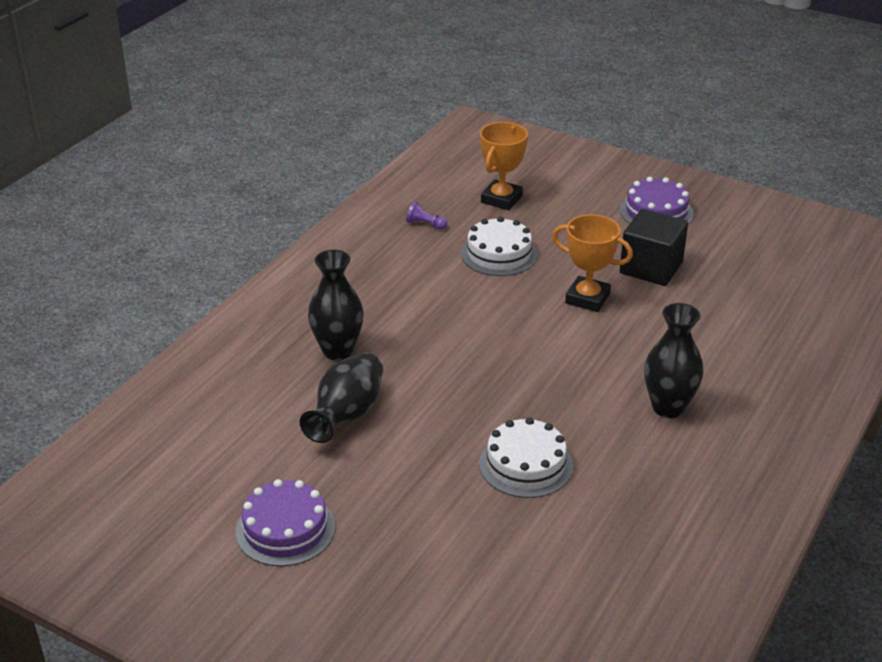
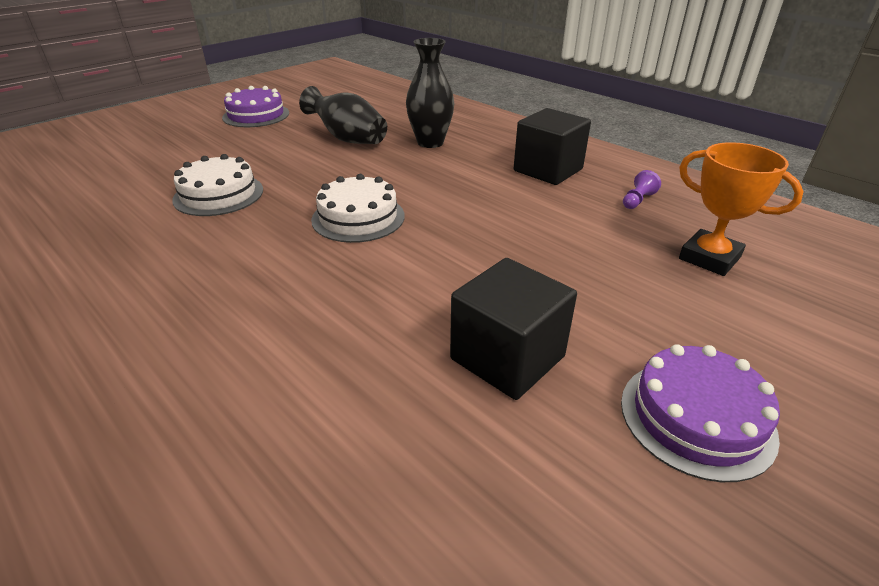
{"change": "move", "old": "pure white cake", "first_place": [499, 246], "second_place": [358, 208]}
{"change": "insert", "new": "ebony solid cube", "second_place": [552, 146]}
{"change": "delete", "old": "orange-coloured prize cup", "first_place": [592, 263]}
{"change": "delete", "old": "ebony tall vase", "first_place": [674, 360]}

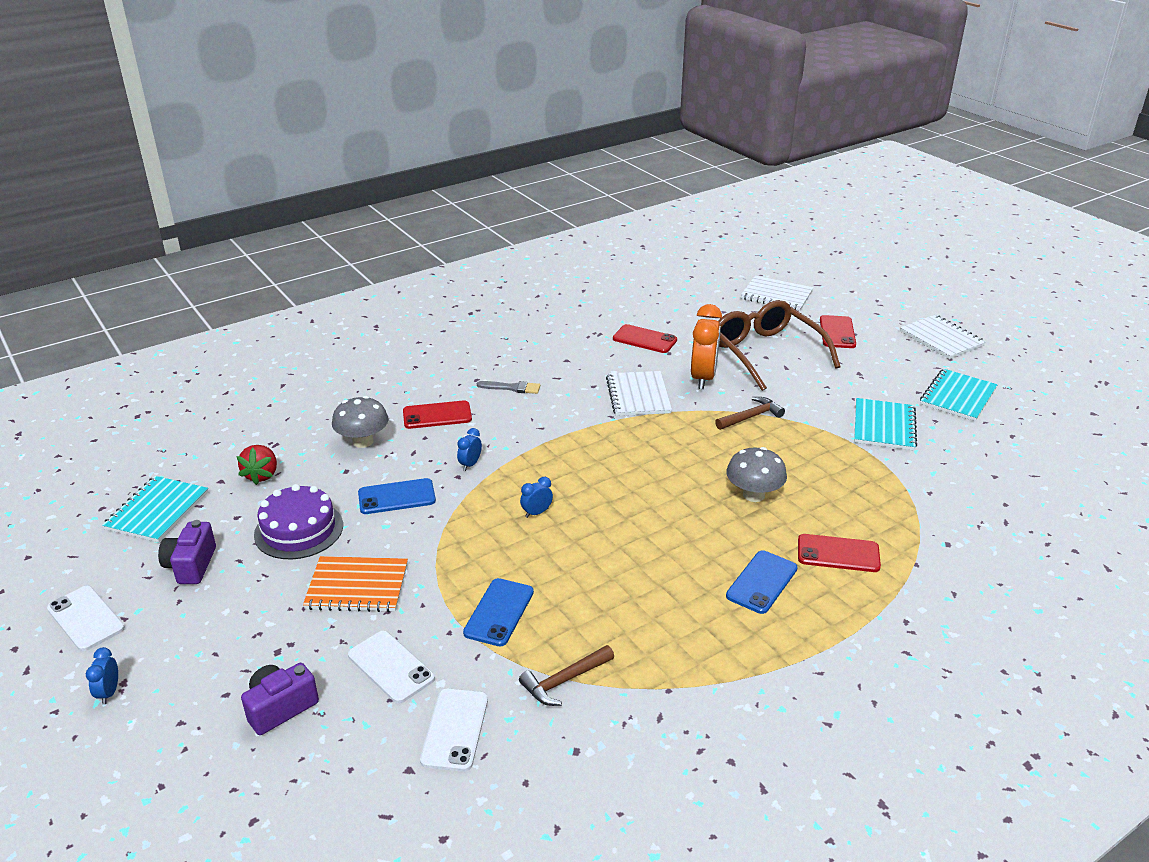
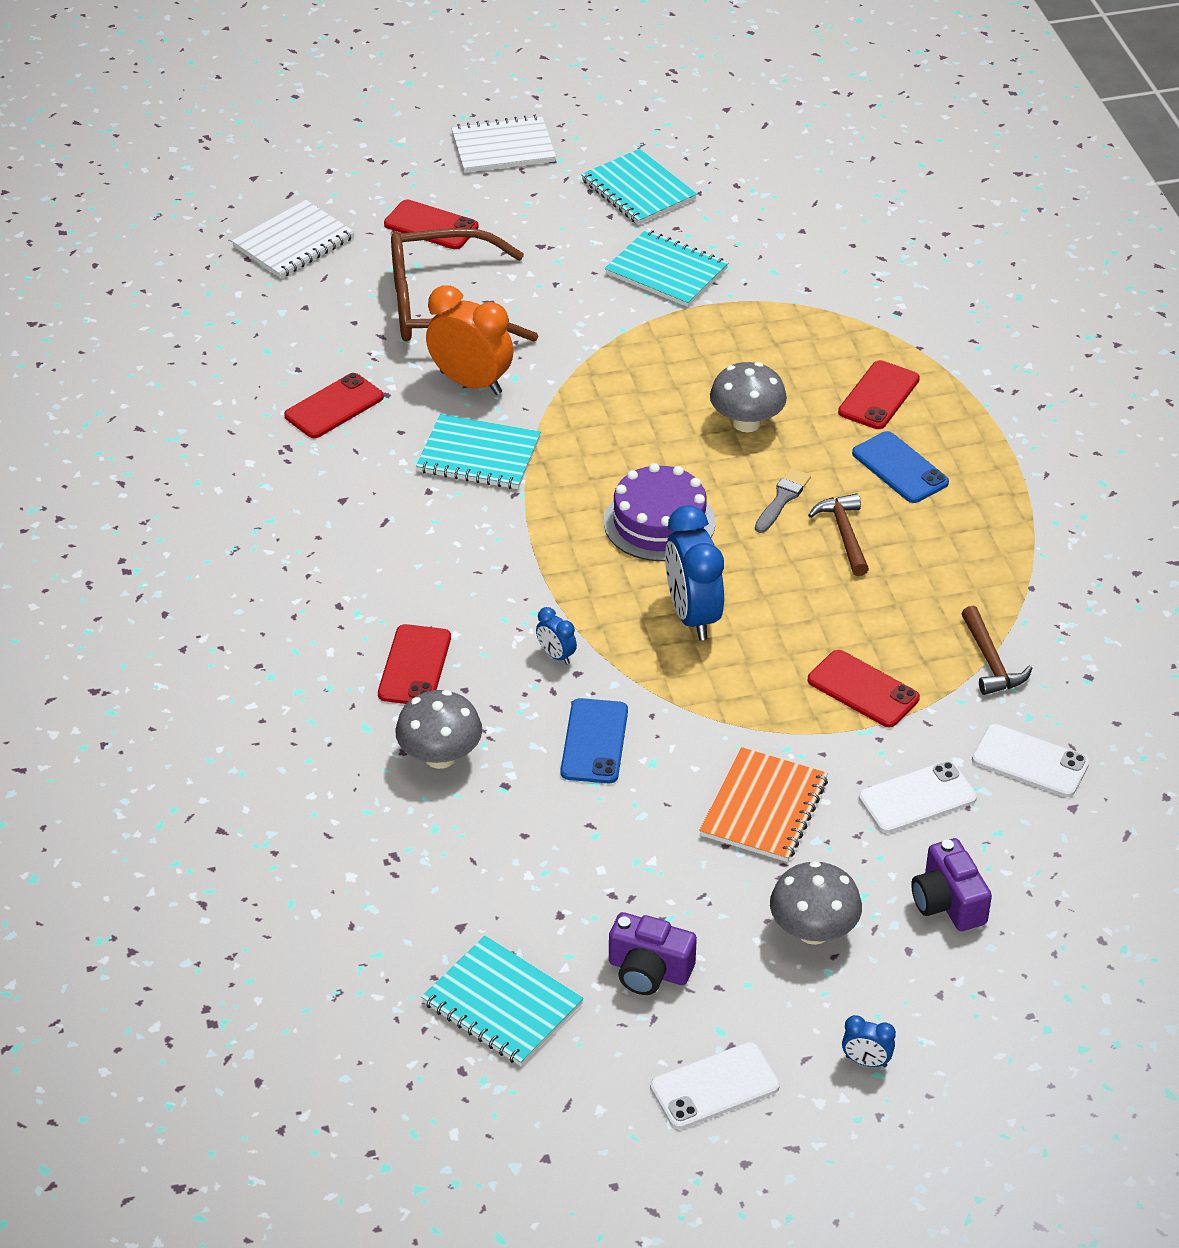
{"change": "recolor", "old": "pure white exercise book", "new": "turquoise exercise book", "first_place": [639, 393], "second_place": [478, 451]}
{"change": "move", "old": "violet cake", "first_place": [298, 521], "second_place": [659, 512]}
{"change": "resize", "old": "royal blue alarm clock", "first_place": [536, 497], "second_place": [694, 572], "factor": 2.17}
{"change": "move", "old": "grey paint brush", "first_place": [508, 387], "second_place": [783, 500]}
{"change": "insert", "new": "grey fungus", "second_place": [816, 903]}
{"change": "move", "old": "russet claw hammer", "first_place": [750, 413], "second_place": [838, 534]}
{"change": "recolor", "old": "royal blue smartphone", "new": "red smartphone", "first_place": [498, 612], "second_place": [864, 688]}
{"change": "delete", "old": "red toy strawberry", "first_place": [256, 465]}

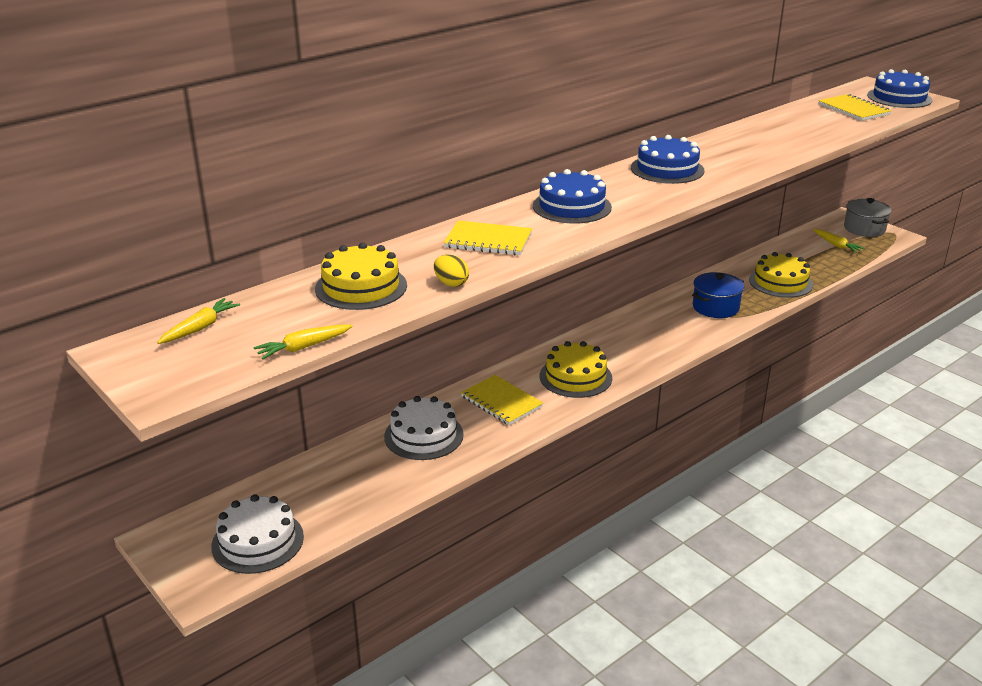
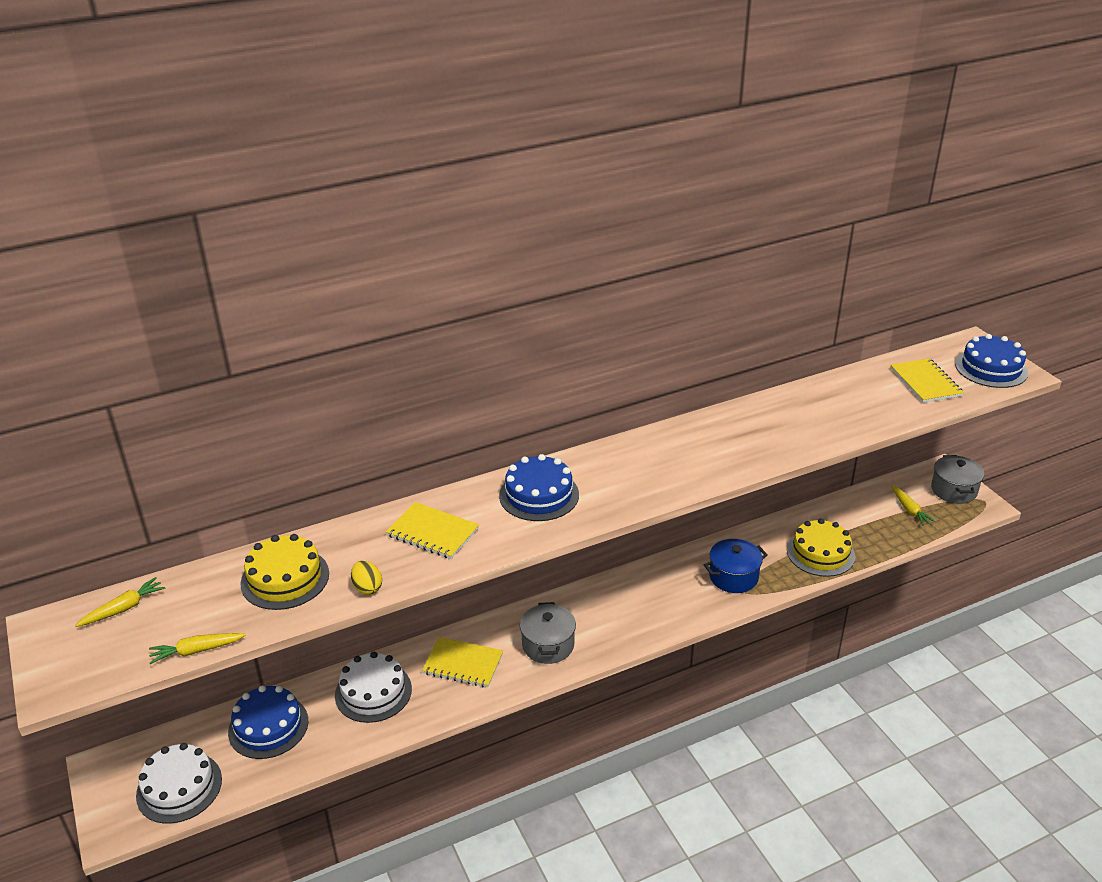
{"change": "move", "old": "royal blue cake", "first_place": [667, 159], "second_place": [268, 722]}
{"change": "rotate", "old": "bright yellow exercise book", "first_place": [502, 400], "second_place": [462, 662], "degrees": -45}
{"change": "replace", "old": "bright yellow cake", "new": "grey cooking pot", "first_place": [576, 369], "second_place": [548, 633]}

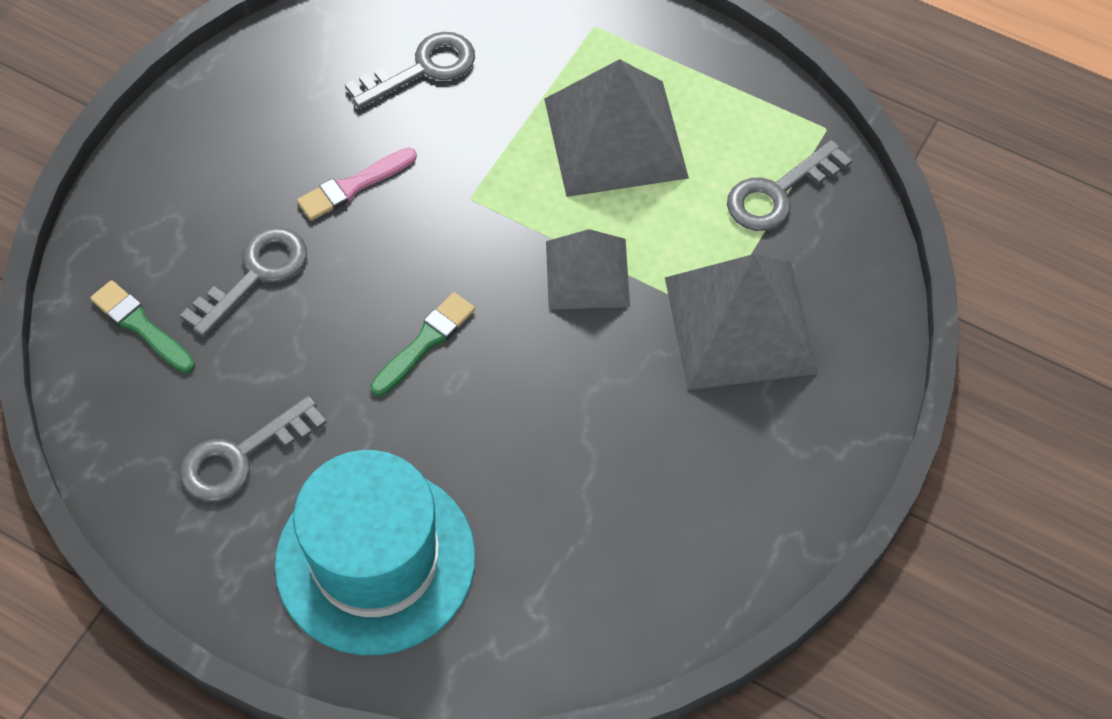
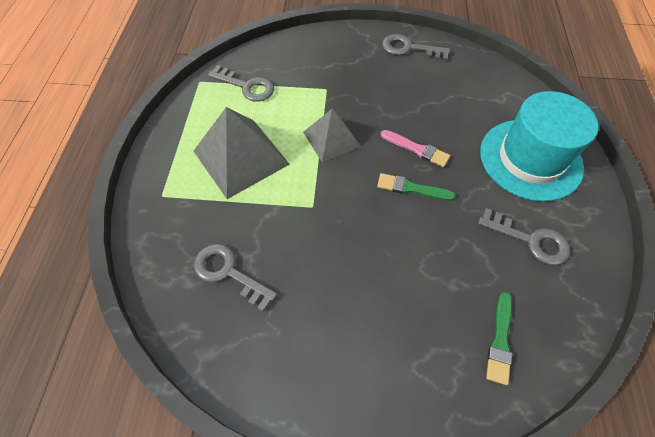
{"change": "move", "old": "rosy paint brush", "first_place": [357, 184], "second_place": [415, 148]}
{"change": "move", "old": "grey door key", "first_place": [243, 282], "second_place": [416, 47]}
{"change": "delete", "old": "grey pyramid", "first_place": [742, 322]}

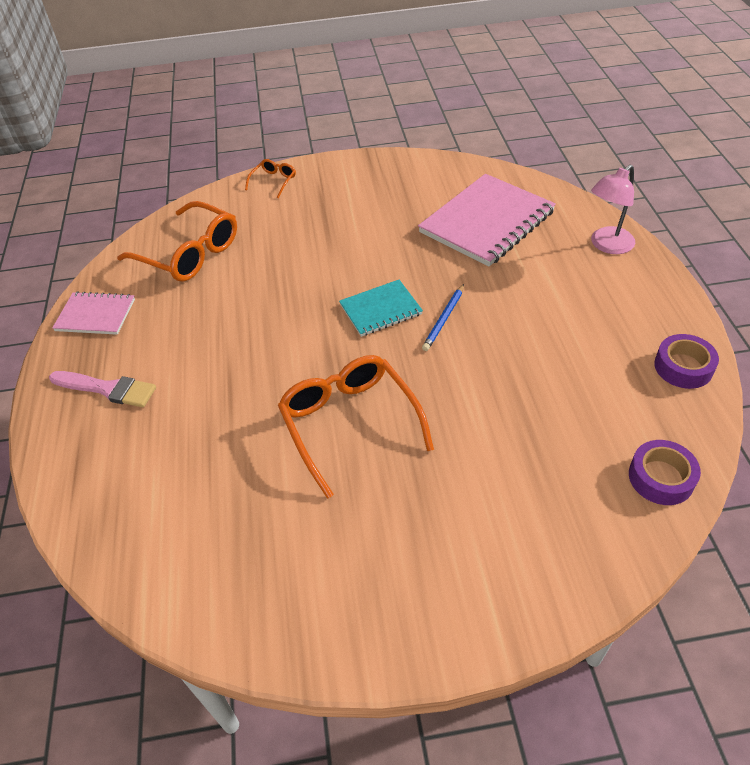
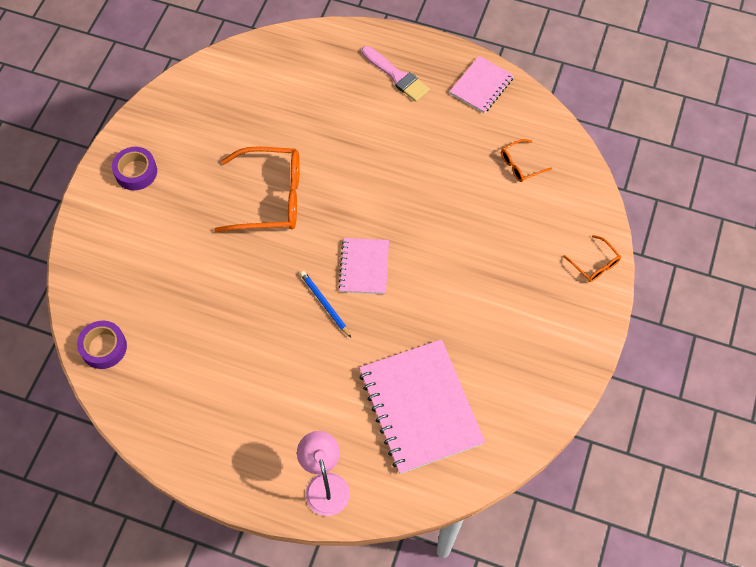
{"change": "move", "old": "violet roll of tape", "first_place": [686, 361], "second_place": [134, 168]}
{"change": "recolor", "old": "turquoise exercise book", "new": "rosy exercise book", "first_place": [381, 308], "second_place": [363, 266]}
{"change": "rotate", "old": "rosy paint brush", "first_place": [102, 389], "second_place": [396, 74], "degrees": -90}
{"change": "resize", "old": "orange-coloured glasses", "first_place": [177, 241], "second_place": [526, 160], "factor": 0.47}

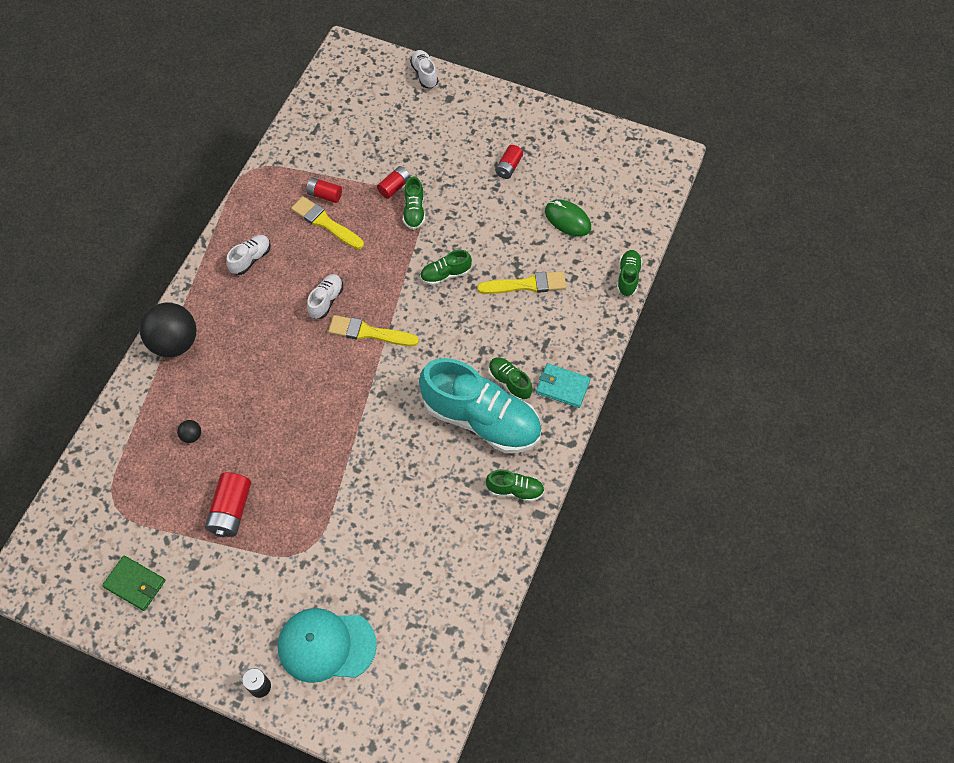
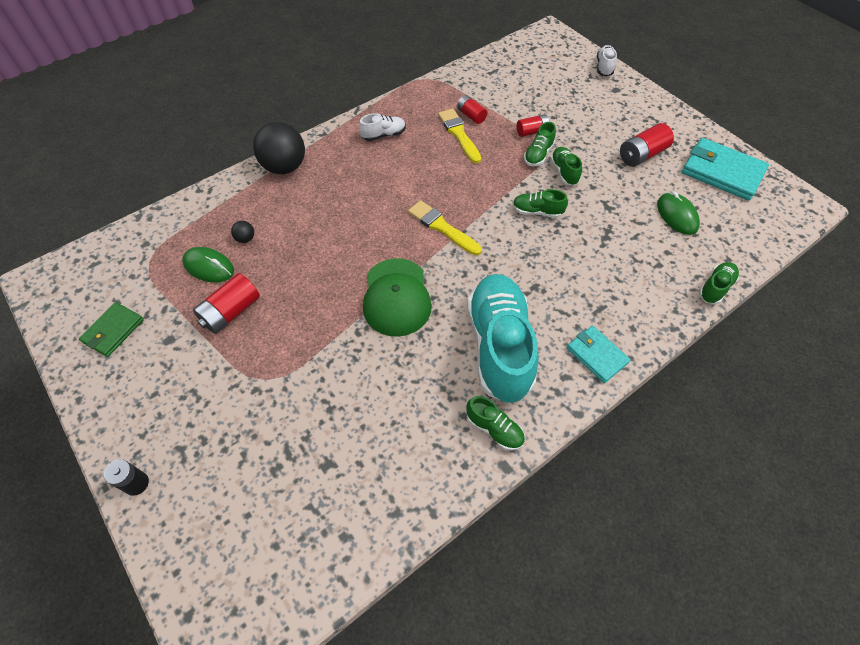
{"change": "rotate", "old": "green billfold", "first_place": [133, 583], "second_place": [111, 329], "degrees": 60}
{"change": "insert", "new": "green computer mouse", "second_place": [208, 265]}
{"change": "insert", "new": "green baseball cap", "second_place": [397, 297]}
{"change": "rotate", "old": "turquoise lace-up shoe", "first_place": [480, 405], "second_place": [503, 338], "degrees": -150}
{"change": "move", "old": "green lace-up shoe", "first_place": [510, 378], "second_place": [566, 166]}
{"change": "resize", "old": "red battery", "first_place": [509, 162], "second_place": [647, 145], "factor": 1.57}
{"change": "insert", "new": "turquoise billfold", "second_place": [725, 169]}
{"change": "delete", "old": "turquoise baseball cap", "first_place": [327, 645]}
{"change": "delete", "old": "pure white lace-up shoe", "first_place": [325, 296]}
{"change": "delete", "old": "bright yellow paint brush", "first_place": [521, 282]}

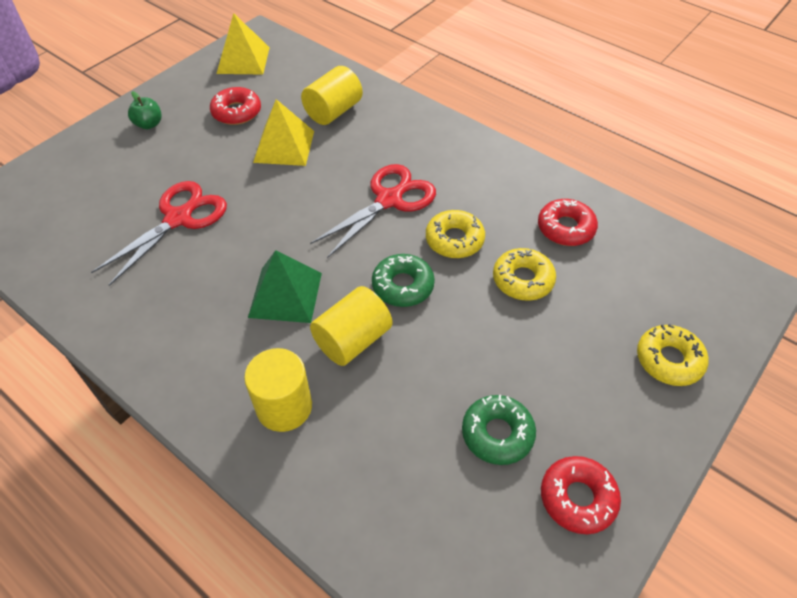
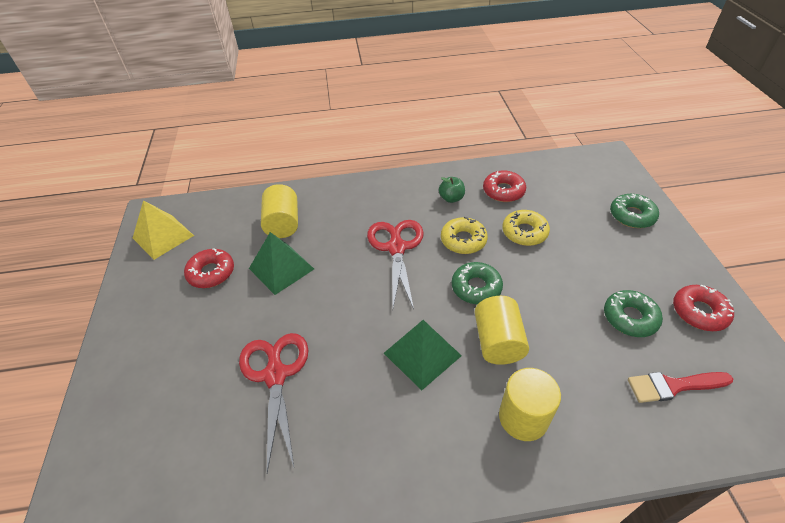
{"change": "recolor", "old": "bright yellow pyramid", "new": "green pyramid", "first_place": [283, 132], "second_place": [281, 263]}
{"change": "move", "old": "green toy apple", "first_place": [145, 110], "second_place": [452, 190]}
{"change": "recolor", "old": "bright yellow glazed donut", "new": "green glazed donut", "first_place": [673, 355], "second_place": [634, 211]}
{"change": "insert", "new": "red paint brush", "second_place": [680, 387]}

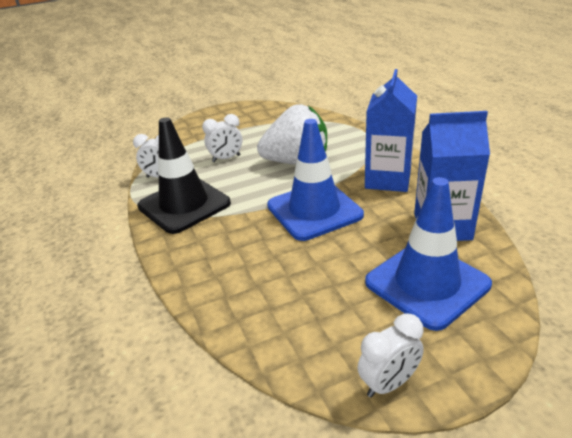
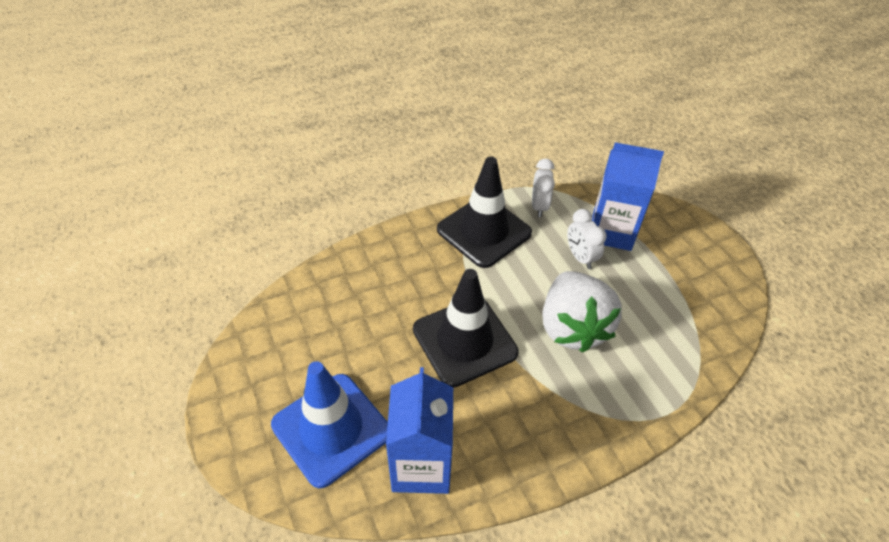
{"change": "recolor", "old": "royal blue safety cone", "new": "ebony safety cone", "first_place": [315, 180], "second_place": [466, 328]}
{"change": "move", "old": "royal blue juice carton", "first_place": [391, 130], "second_place": [628, 196]}
{"change": "delete", "old": "pure white alarm clock", "first_place": [390, 356]}

